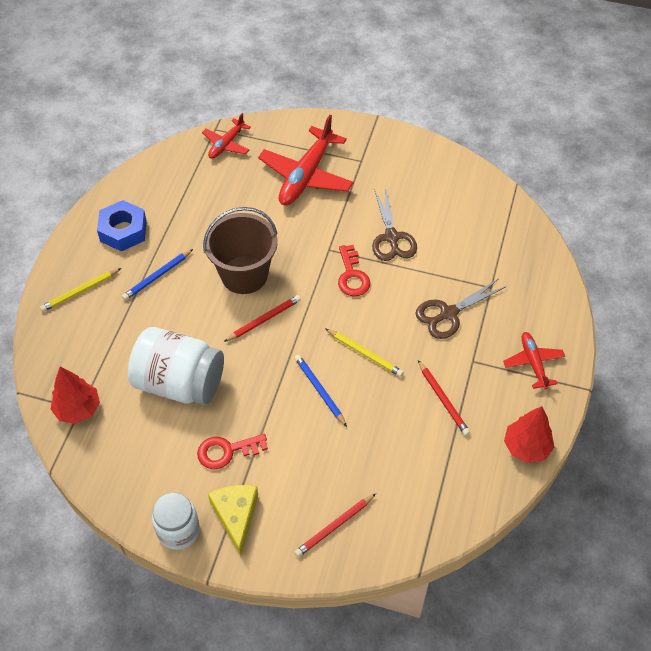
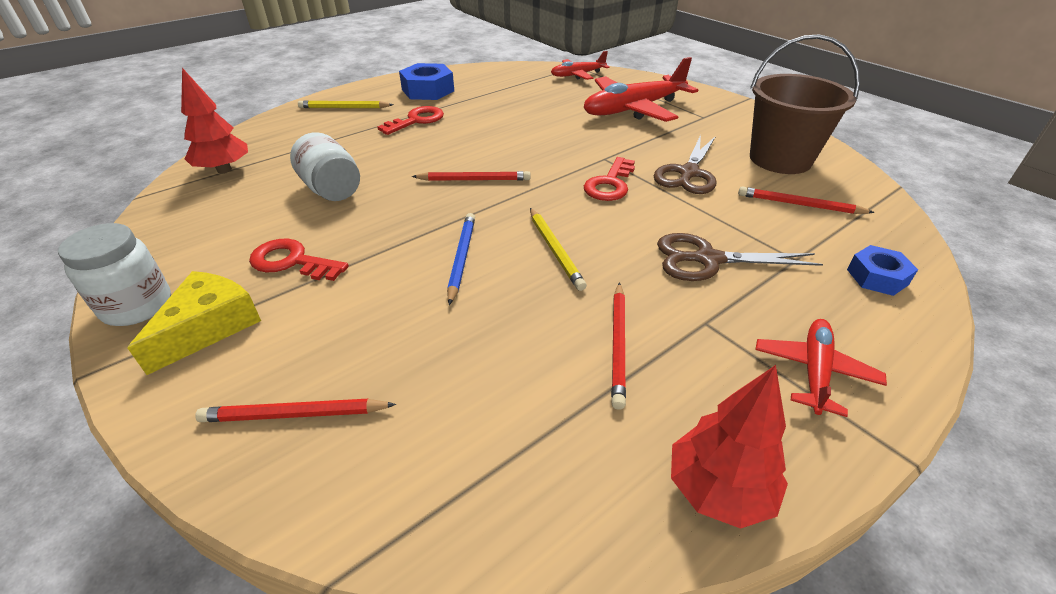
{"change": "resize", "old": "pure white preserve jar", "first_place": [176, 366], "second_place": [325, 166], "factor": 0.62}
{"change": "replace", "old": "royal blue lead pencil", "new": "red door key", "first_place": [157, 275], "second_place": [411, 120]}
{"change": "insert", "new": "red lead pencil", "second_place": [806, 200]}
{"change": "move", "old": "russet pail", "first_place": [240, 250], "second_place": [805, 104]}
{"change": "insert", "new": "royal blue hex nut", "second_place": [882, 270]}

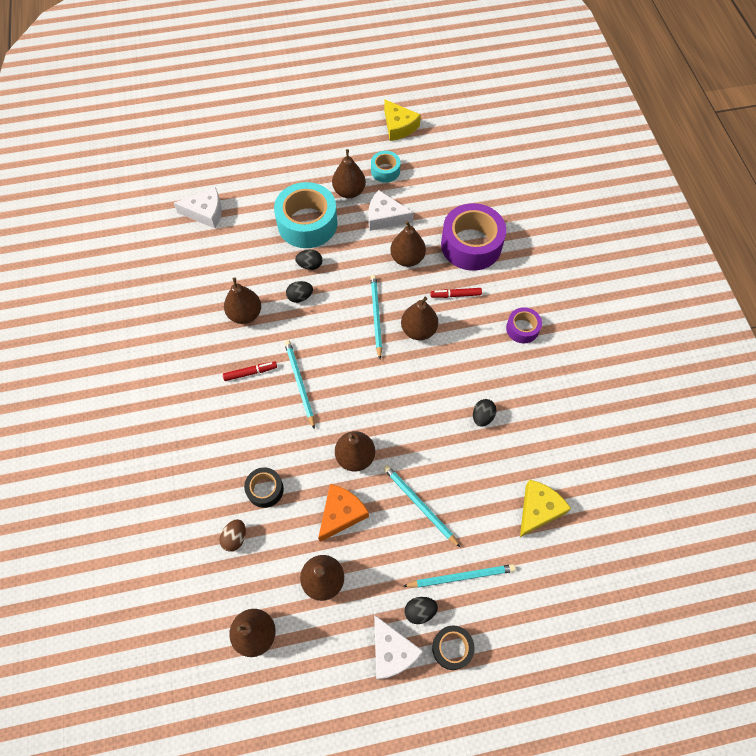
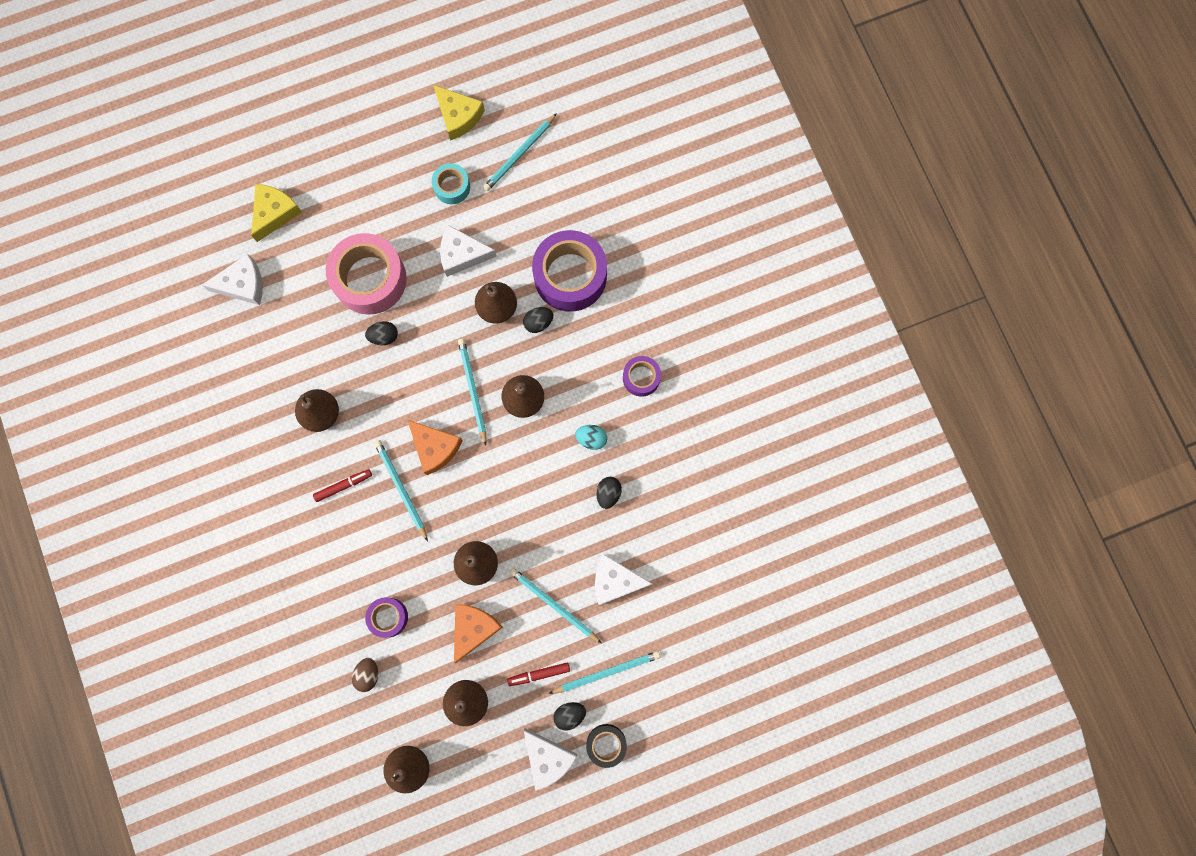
{"change": "move", "old": "bright yellow cheese wedge", "first_place": [545, 508], "second_place": [276, 213]}
{"change": "recolor", "old": "turquoise roll of tape", "new": "rosy roll of tape", "first_place": [306, 215], "second_place": [366, 274]}
{"change": "recolor", "old": "ebony roll of tape", "new": "violet roll of tape", "first_place": [264, 487], "second_place": [386, 617]}
{"change": "insert", "new": "orange-coloured cheese wedge", "second_place": [435, 447]}
{"change": "insert", "new": "turquoise lead pencil", "second_place": [520, 152]}
{"change": "move", "old": "red felt pen", "first_place": [456, 293], "second_place": [538, 674]}
{"change": "move", "old": "ebony egg", "first_place": [299, 292], "second_place": [538, 320]}
{"change": "insert", "new": "turquoise egg", "second_place": [591, 437]}
{"change": "insert", "new": "pure white cheese wedge", "second_place": [623, 579]}
{"change": "delete", "old": "russet toy pear", "first_place": [349, 173]}

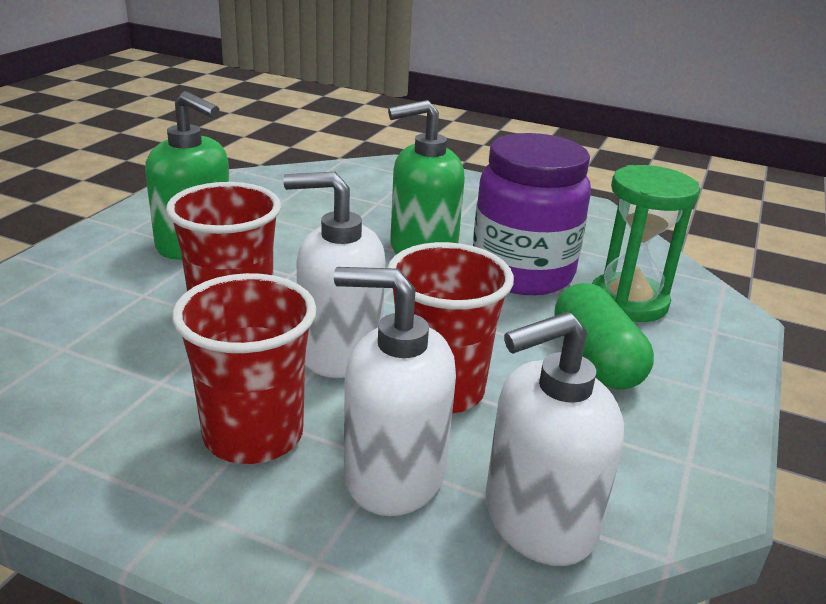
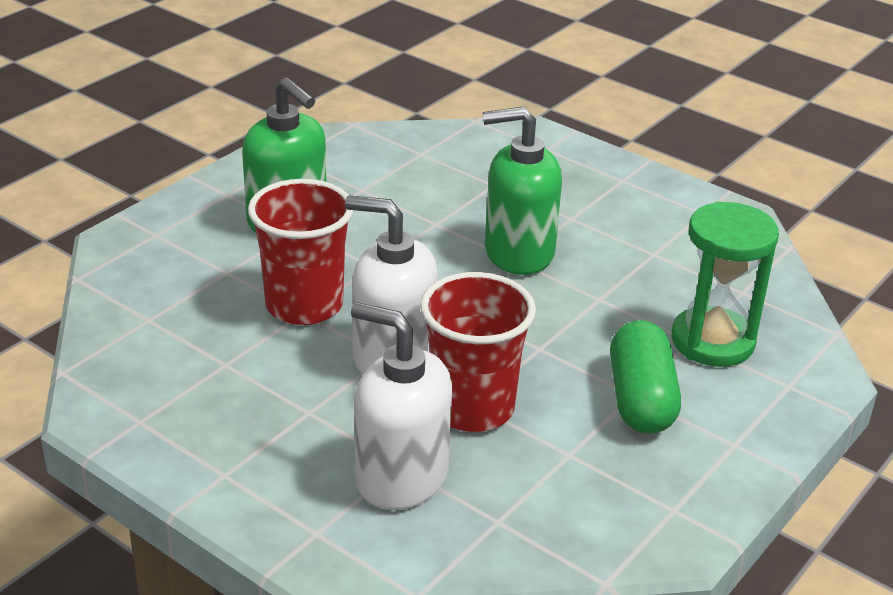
{"change": "delete", "old": "red cup", "first_place": [244, 368]}
{"change": "delete", "old": "violet preserve jar", "first_place": [532, 214]}
{"change": "delete", "old": "pure white soap pump", "first_place": [555, 439]}

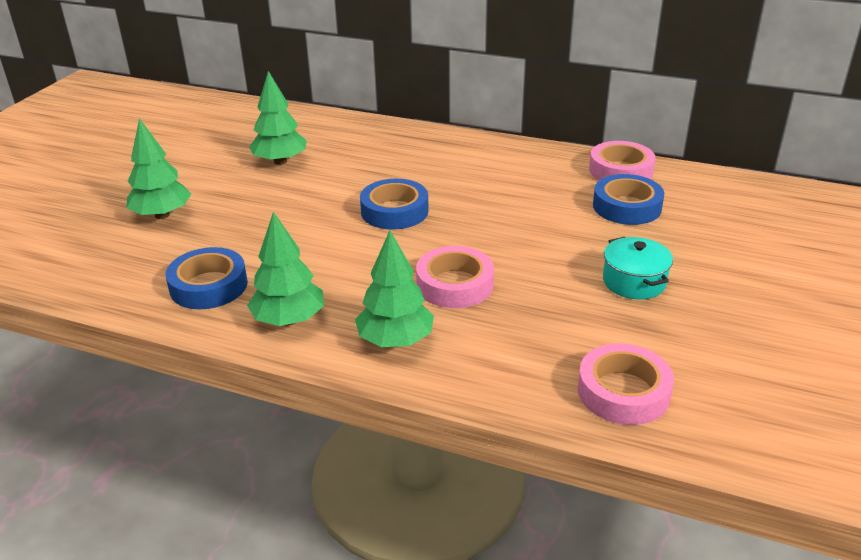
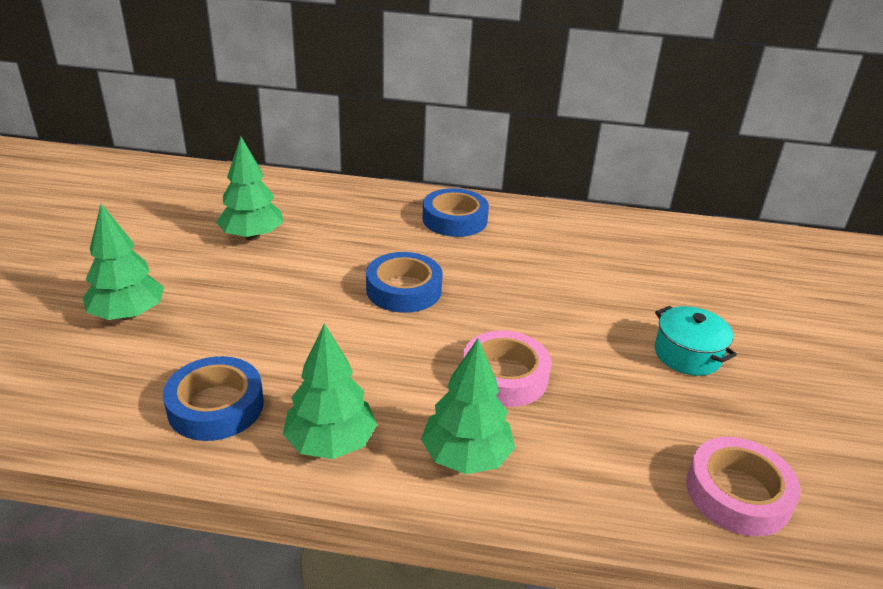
{"change": "move", "old": "royal blue roll of tape", "first_place": [628, 199], "second_place": [455, 212]}
{"change": "delete", "old": "rosy roll of tape", "first_place": [622, 160]}

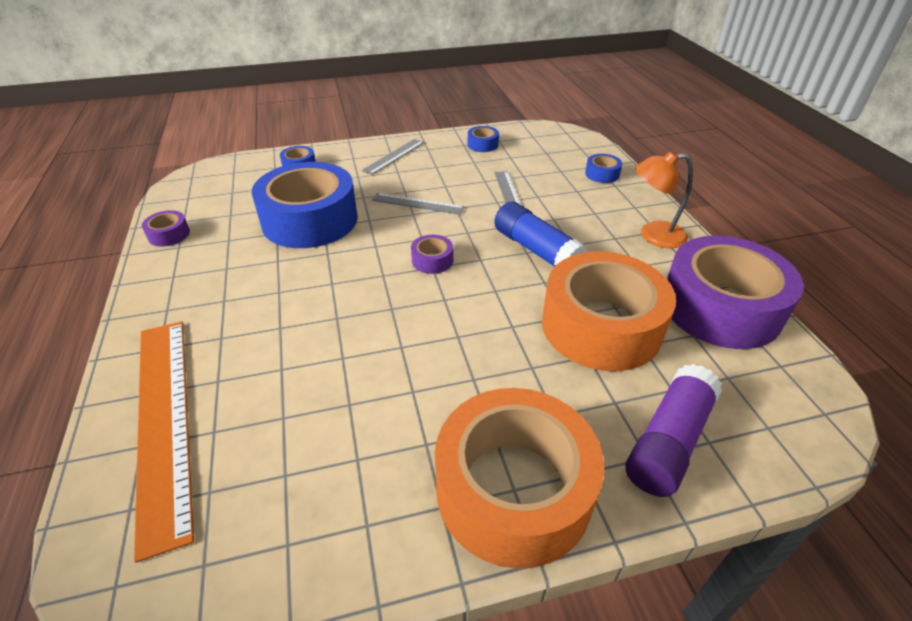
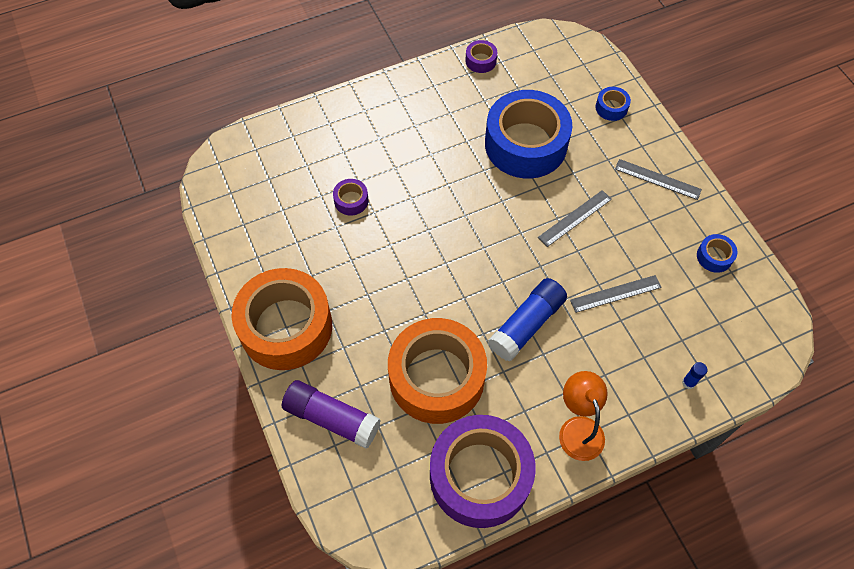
{"change": "move", "old": "violet roll of tape", "first_place": [432, 254], "second_place": [350, 197]}
{"change": "rotate", "old": "grey straightedge", "first_place": [418, 204], "second_place": [575, 218], "degrees": 45}
{"change": "replace", "old": "royal blue roll of tape", "new": "royal blue glue stick", "first_place": [603, 168], "second_place": [694, 375]}
{"change": "delete", "old": "orange-coloured straightedge", "first_place": [164, 442]}

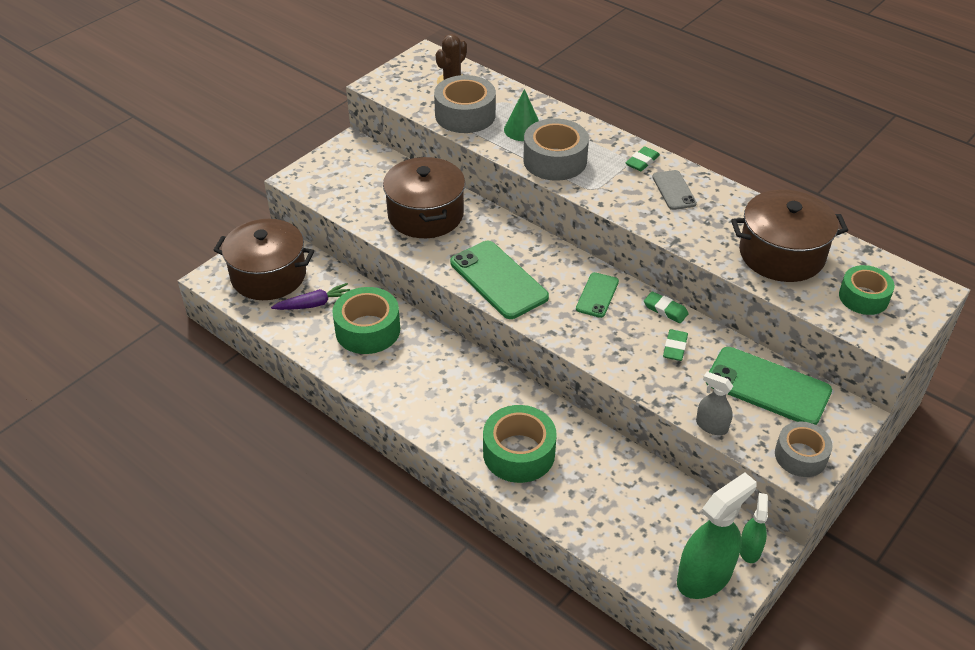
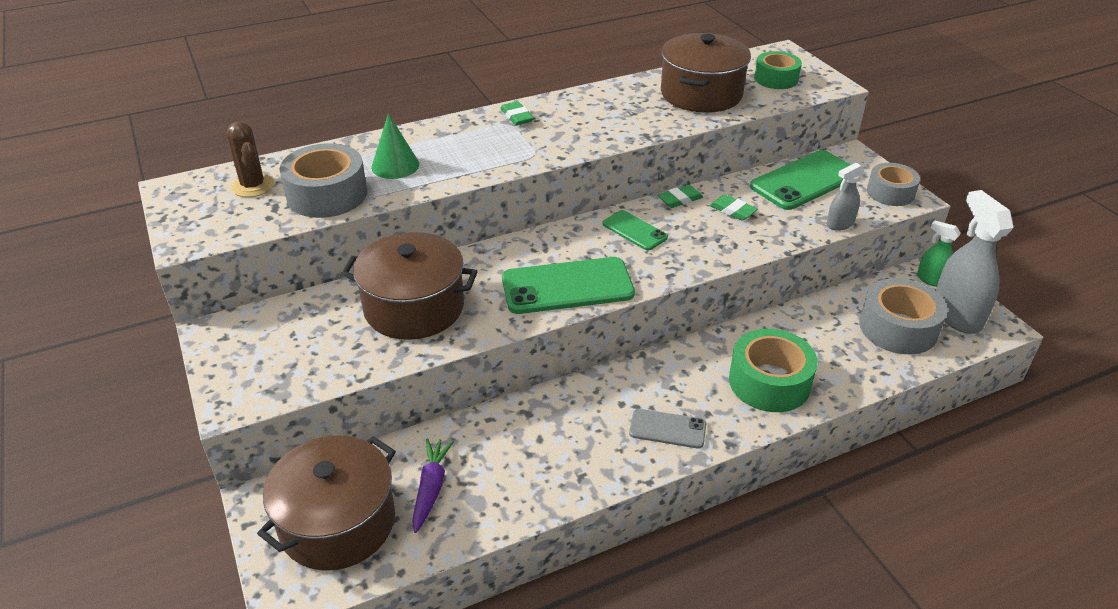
{"change": "move", "old": "grey smartphone", "first_place": [674, 190], "second_place": [667, 428]}
{"change": "move", "old": "grey roll of tape", "first_place": [556, 149], "second_place": [903, 316]}
{"change": "recolor", "old": "green spray bottle", "new": "grey spray bottle", "first_place": [717, 535], "second_place": [974, 262]}
{"change": "delete", "old": "green roll of tape", "first_place": [366, 320]}

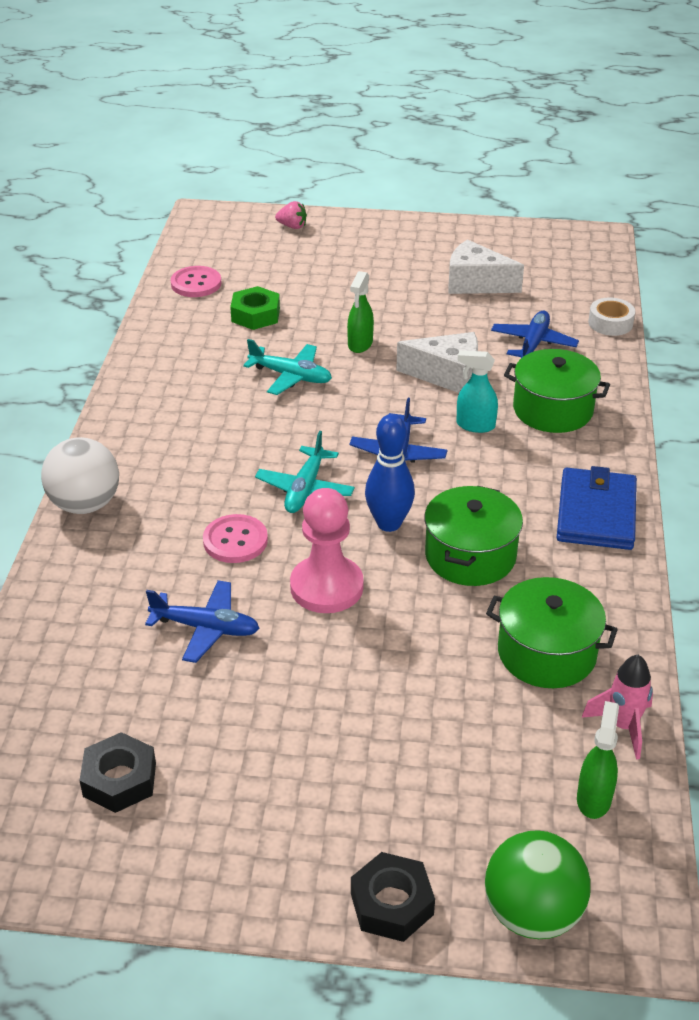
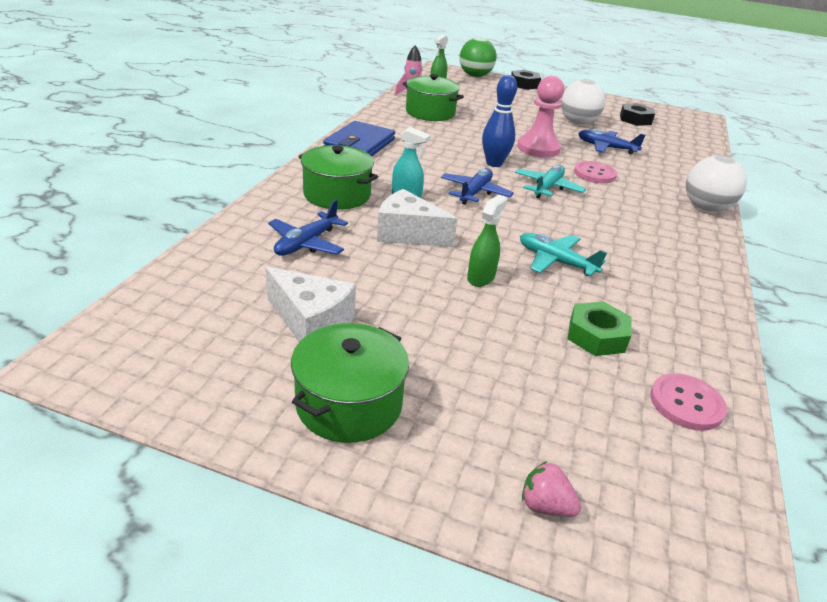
{"change": "move", "old": "green cooking pot", "first_place": [474, 536], "second_place": [350, 383]}
{"change": "insert", "new": "pure white ball", "second_place": [583, 101]}
{"change": "delete", "old": "pure white roll of tape", "first_place": [611, 317]}

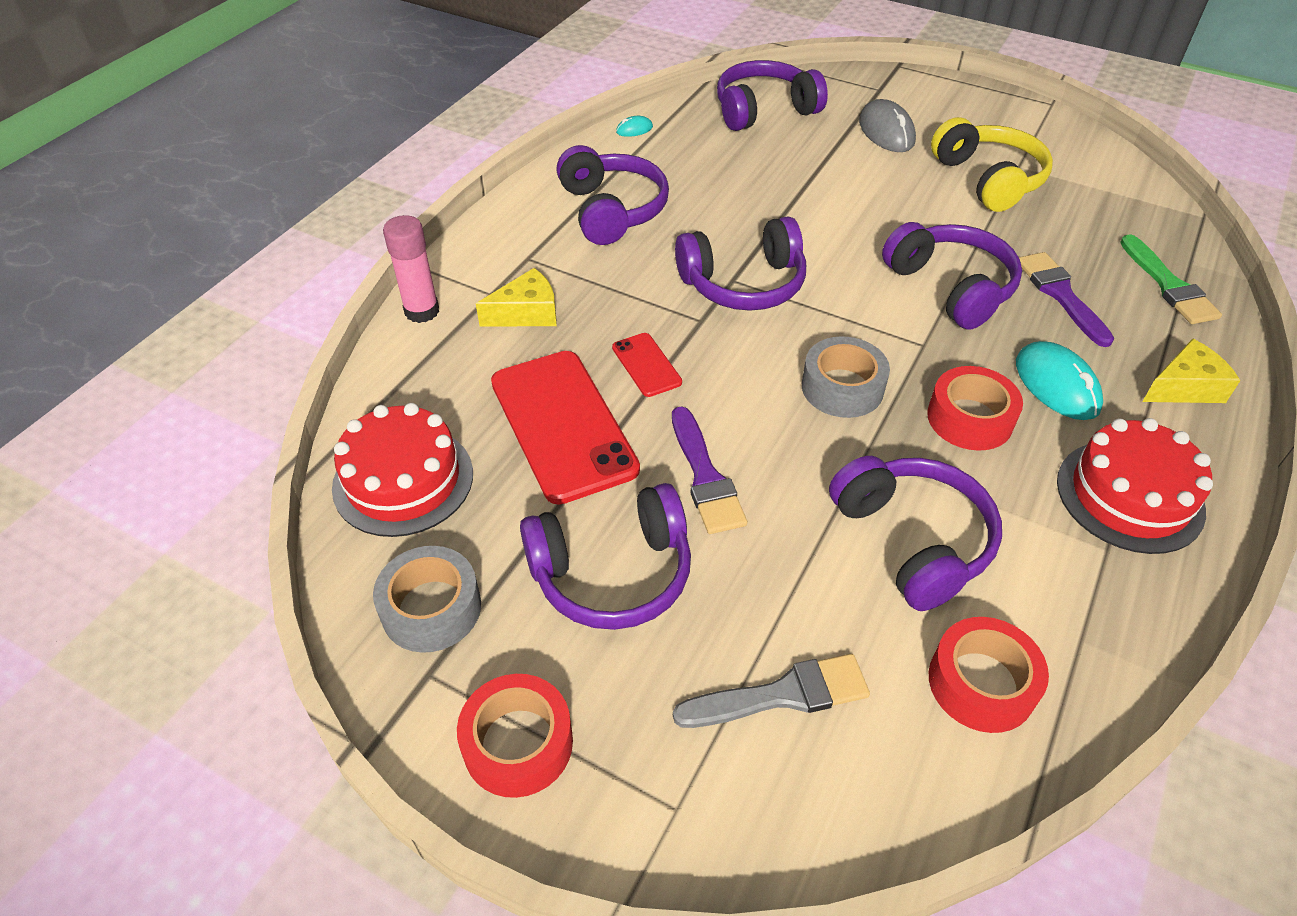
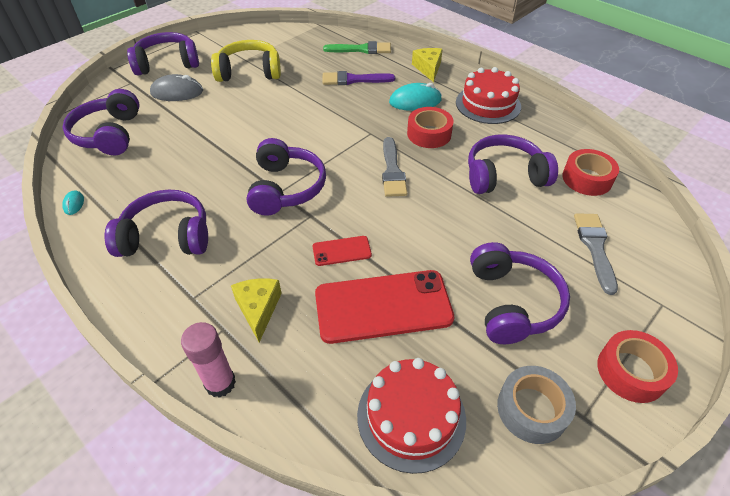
{"change": "move", "old": "violet headphones", "first_place": [952, 276], "second_place": [163, 53]}
{"change": "replace", "old": "grey roll of tape", "new": "grey paint brush", "first_place": [846, 377], "second_place": [394, 167]}
{"change": "delete", "old": "violet paint brush", "first_place": [709, 470]}

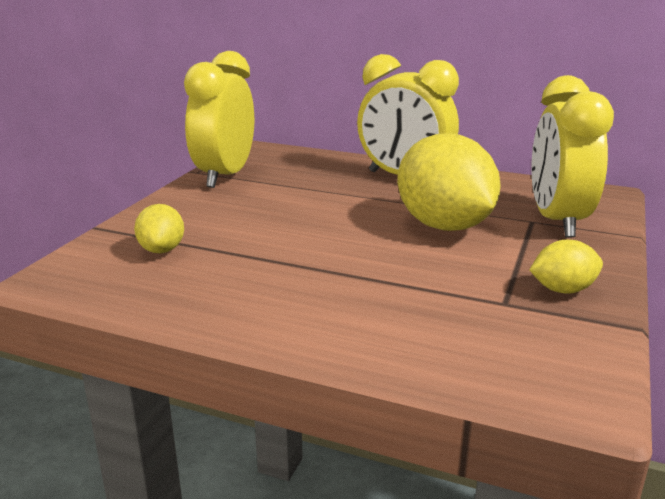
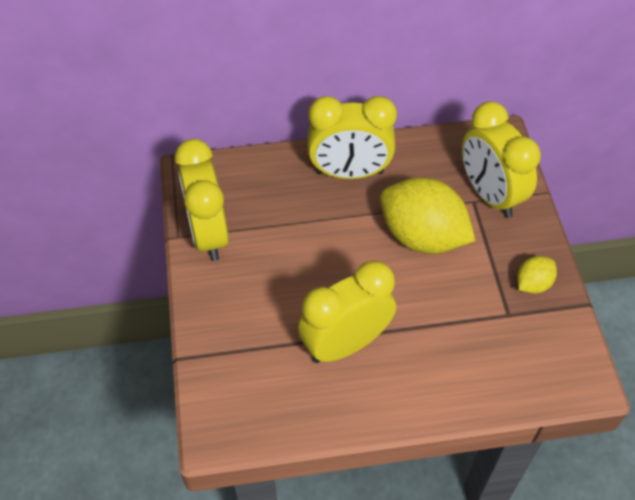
{"change": "insert", "new": "bright yellow alarm clock", "second_place": [347, 312]}
{"change": "delete", "old": "bright yellow citrus fruit", "first_place": [159, 228]}

